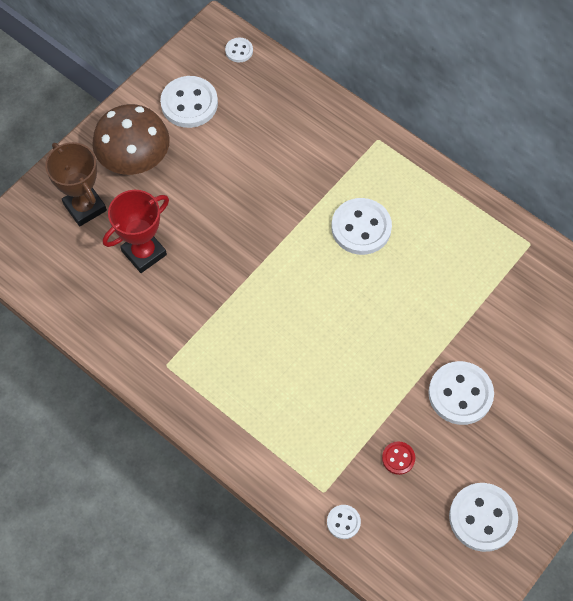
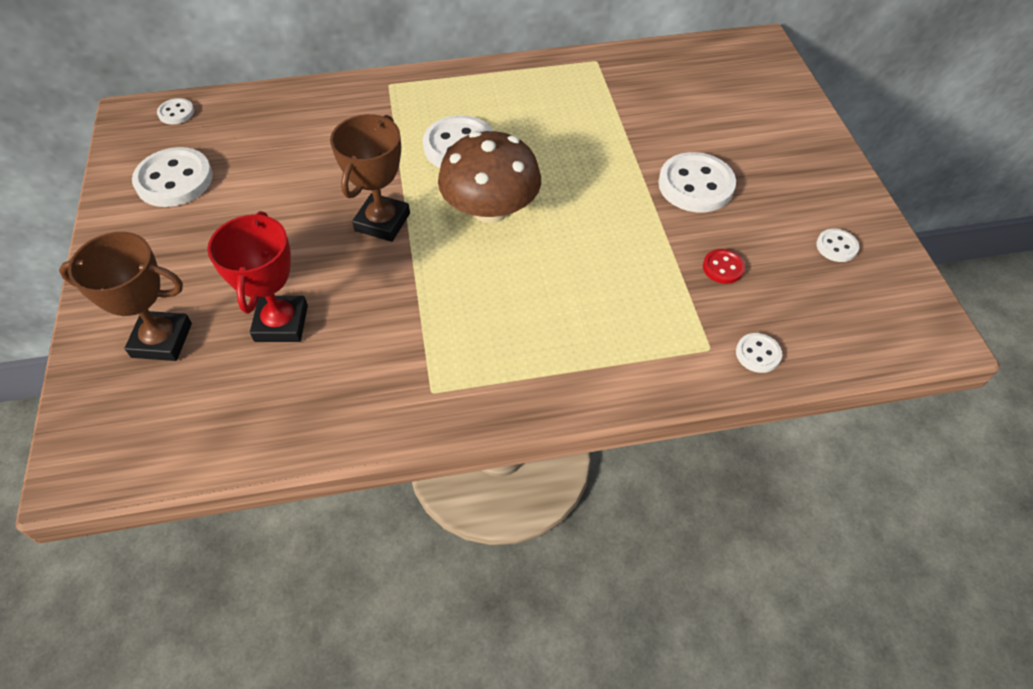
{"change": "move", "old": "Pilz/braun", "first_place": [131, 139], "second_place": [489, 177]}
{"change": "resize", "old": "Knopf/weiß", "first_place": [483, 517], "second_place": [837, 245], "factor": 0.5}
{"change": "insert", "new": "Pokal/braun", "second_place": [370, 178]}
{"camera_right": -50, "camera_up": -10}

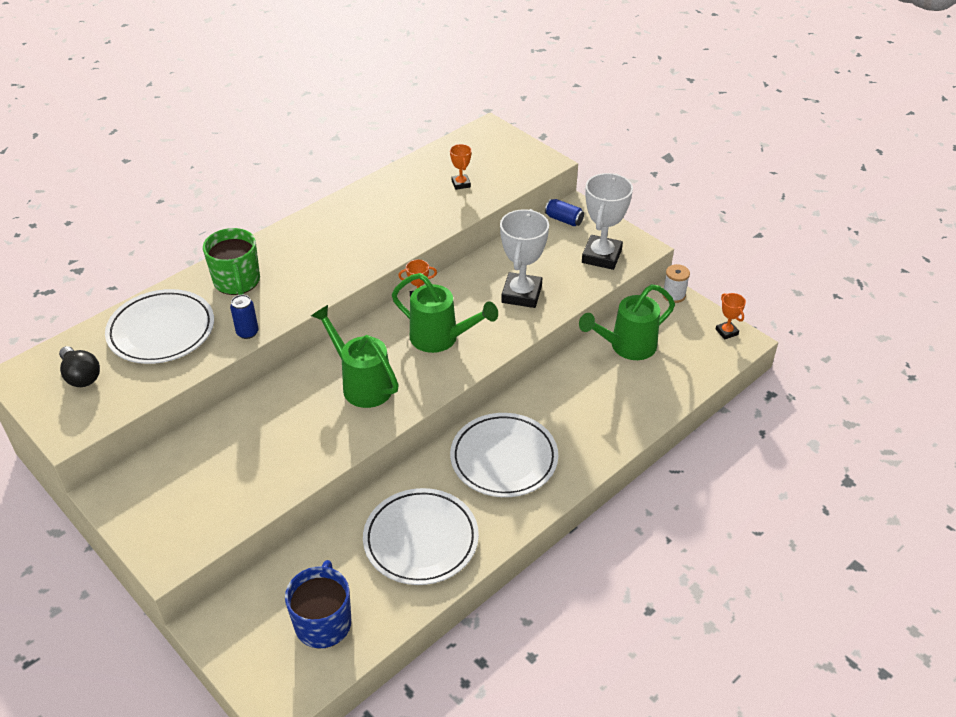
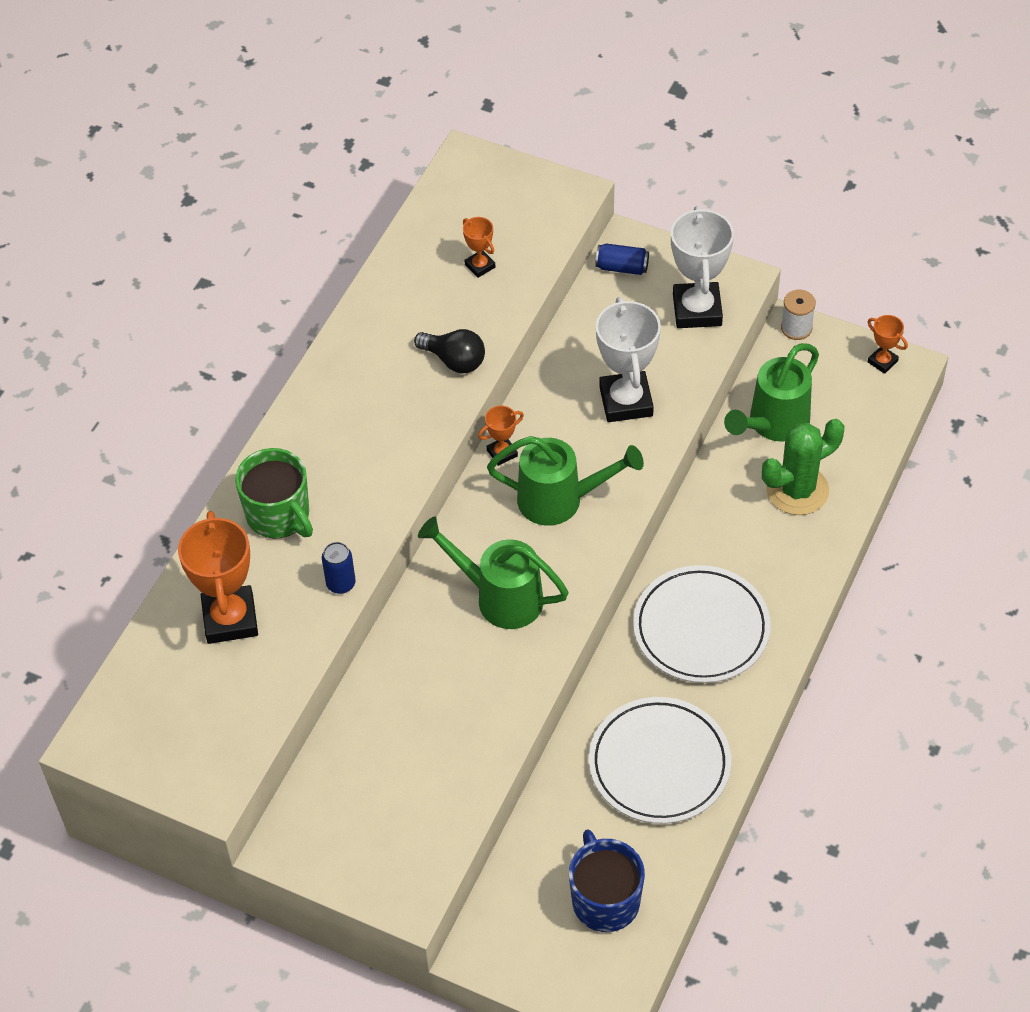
{"change": "move", "old": "Glühbirne/schwarz", "first_place": [79, 366], "second_place": [449, 351]}
{"change": "replace", "old": "Teller/weiß", "new": "Pokal/orange", "first_place": [159, 326], "second_place": [218, 577]}
{"change": "insert", "new": "Kaktus/grün", "second_place": [803, 467]}
{"camera_right": -20, "camera_up": 10}

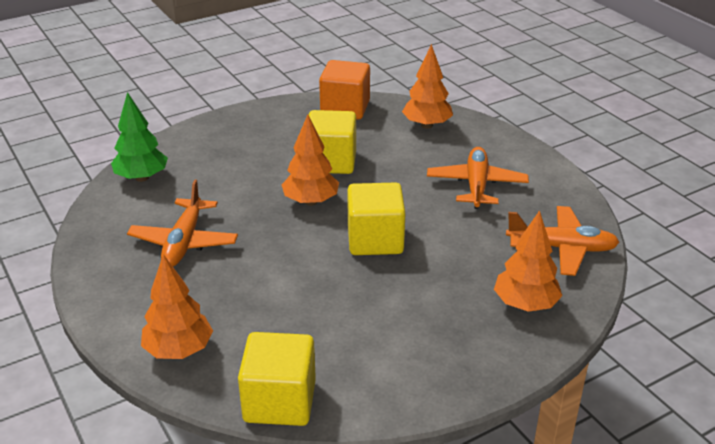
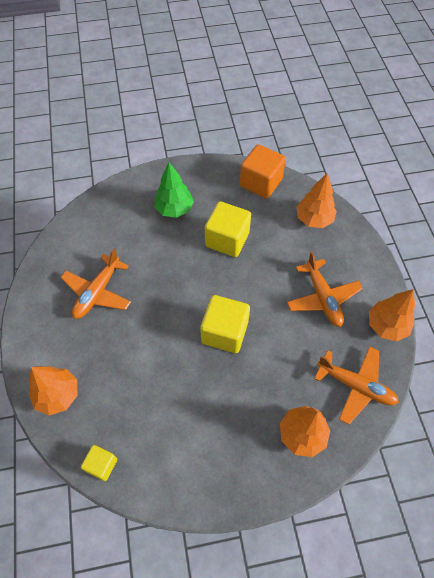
{"change": "move", "old": "Baum/grün", "first_place": [139, 137], "second_place": [174, 190]}
{"change": "resize", "old": "Kubus/gelb", "first_place": [277, 379], "second_place": [99, 463], "factor": 0.55}
{"change": "move", "old": "Baum/orange", "first_place": [310, 160], "second_place": [392, 315]}
{"change": "rotate", "old": "Flugzeug/orange", "first_place": [478, 178], "second_place": [325, 289], "degrees": 135}
{"camera_right": 20, "camera_up": 25}

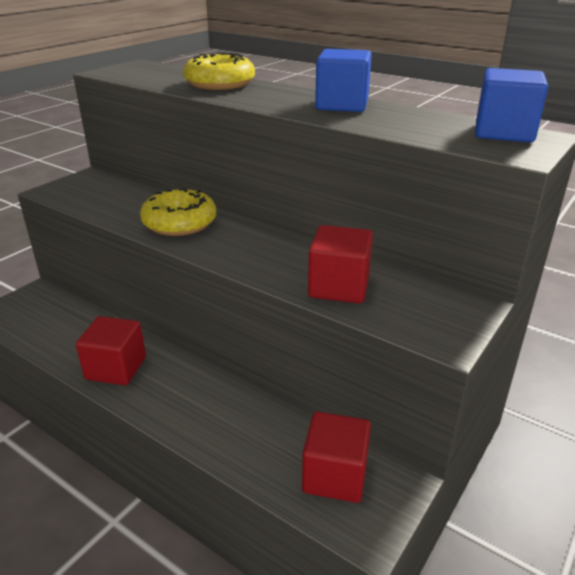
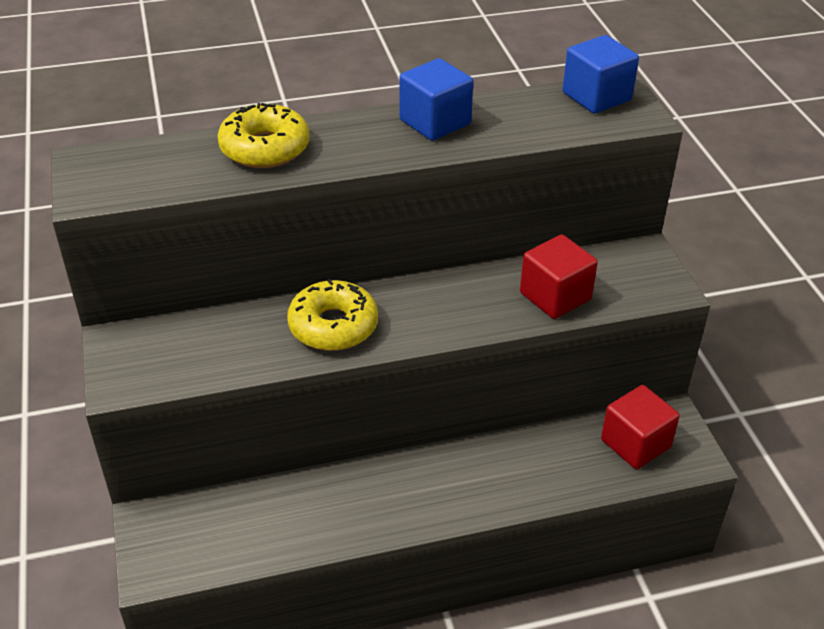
{"change": "delete", "old": "Kubus/rot", "first_place": [111, 350]}
{"camera_right": -50, "camera_up": 10}

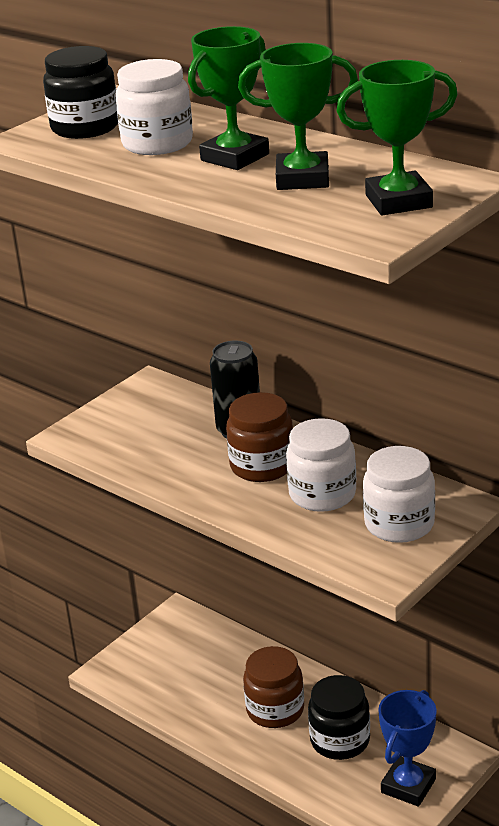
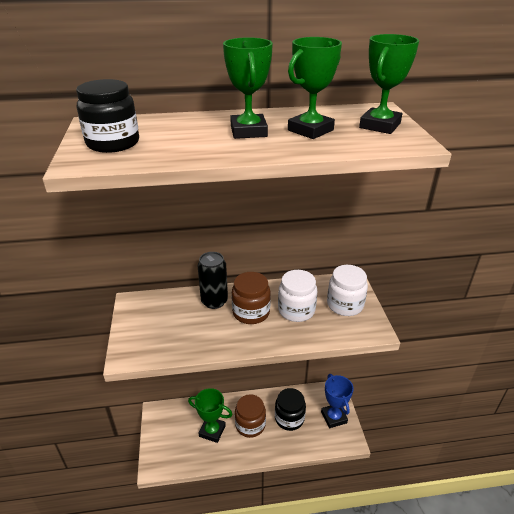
{"change": "delete", "old": "Einmachglas/weiß", "first_place": [154, 107]}
{"change": "insert", "new": "Pokal/grün", "second_place": [210, 415]}
{"camera_right": -50, "camera_up": 5}

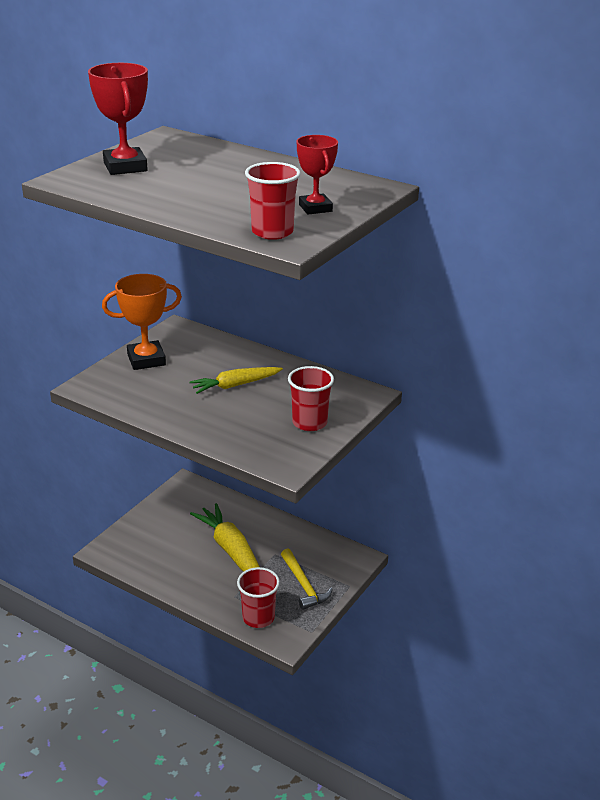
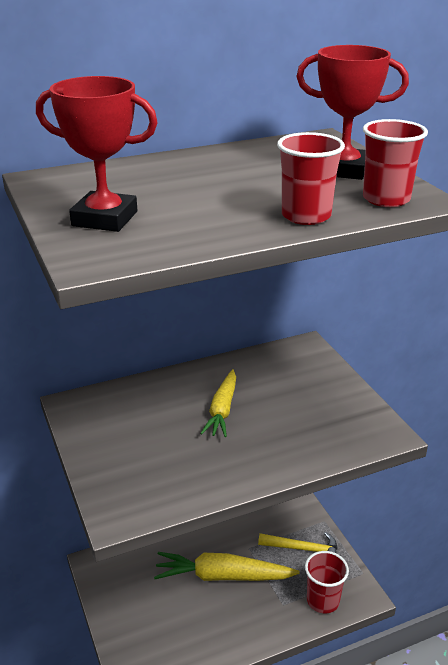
{"change": "delete", "old": "Pokal/orange", "first_place": [142, 322]}
{"change": "move", "old": "Becher/rot", "first_place": [311, 398], "second_place": [311, 178]}
{"change": "resize", "old": "Pokal/rot", "first_place": [317, 174], "second_place": [352, 112], "factor": 1.51}
{"camera_right": -55, "camera_up": 0}

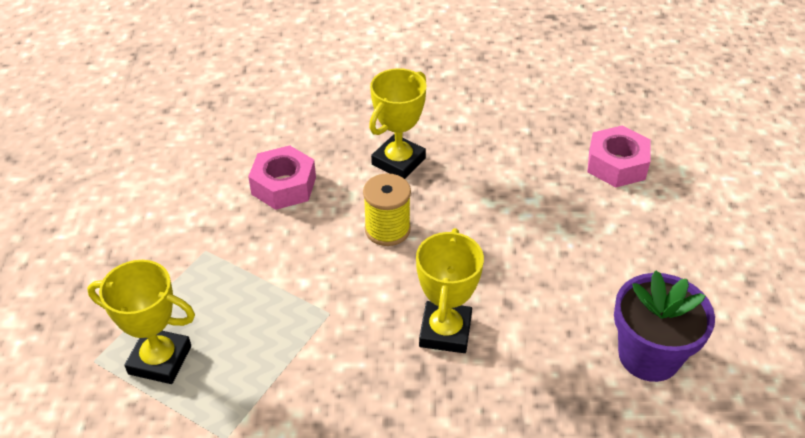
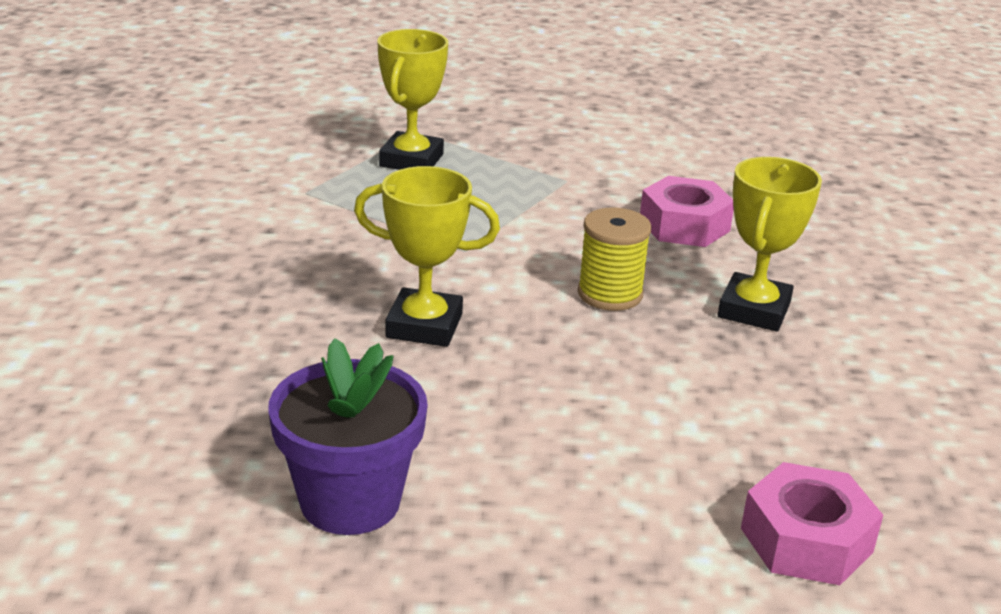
{"change": "rotate", "old": "Pokal/gelb", "first_place": [397, 123], "second_place": [770, 244], "degrees": 75}
{"camera_right": 90, "camera_up": -15}

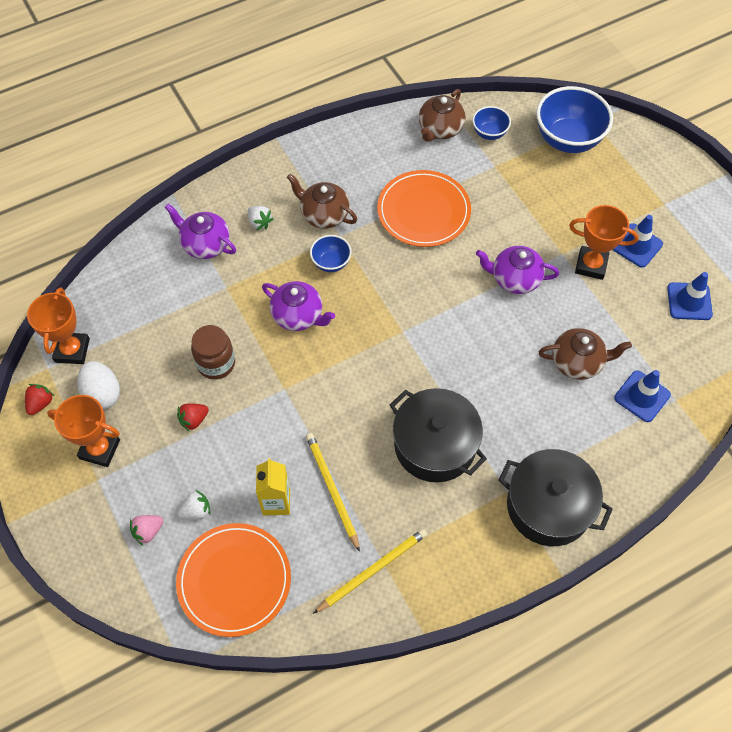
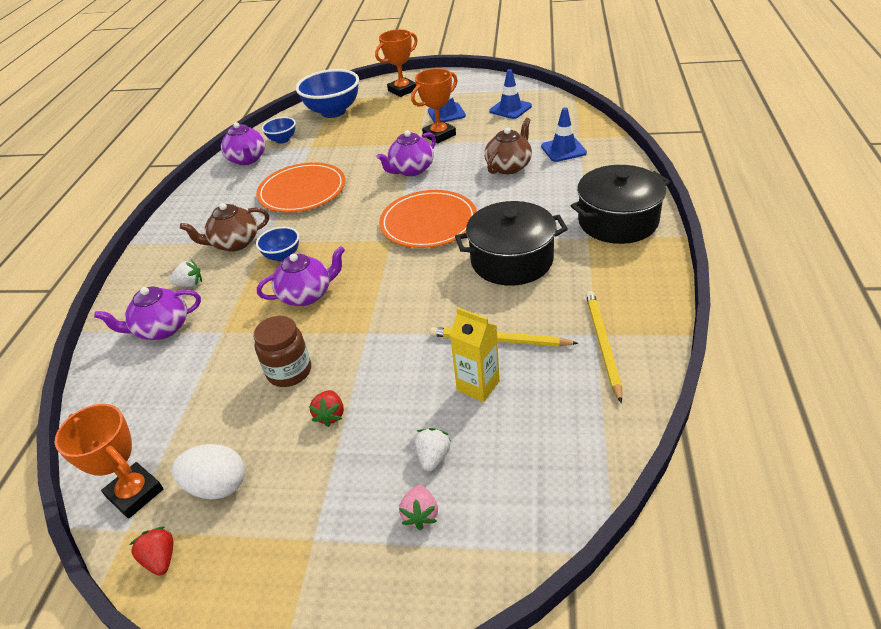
{"change": "move", "old": "Pokal/orange", "first_place": [83, 431], "second_place": [396, 63]}
{"change": "move", "old": "Teller/orange", "first_place": [233, 580], "second_place": [428, 219]}
{"change": "recolor", "old": "Teekanne/braun", "new": "Teekanne/lila", "first_place": [442, 115], "second_place": [243, 143]}
{"camera_right": -50, "camera_up": -20}

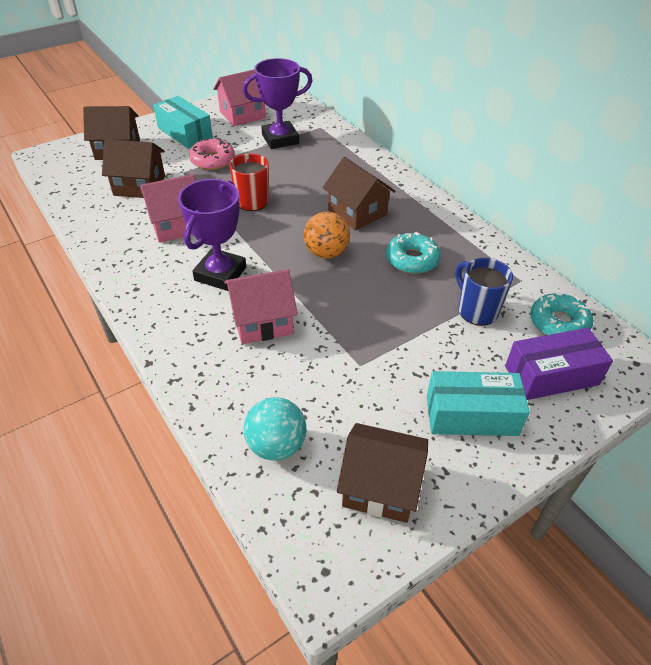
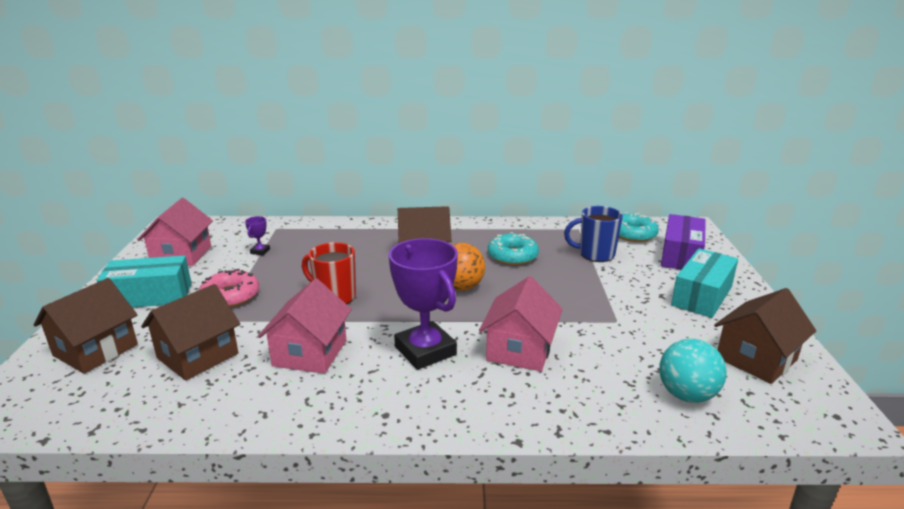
{"change": "resize", "old": "Pokal/lila", "first_place": [278, 103], "second_place": [257, 235], "factor": 0.41}
{"camera_right": -55, "camera_up": -20}

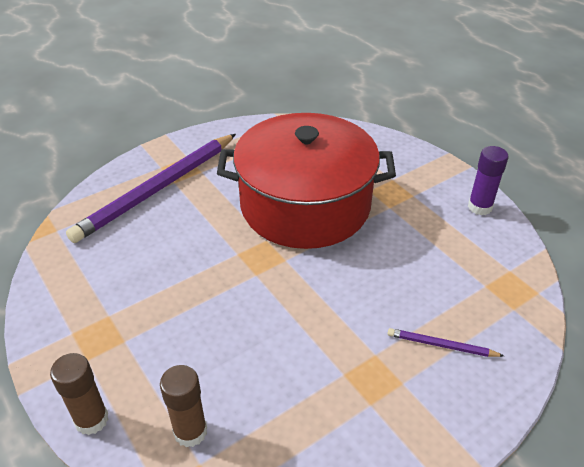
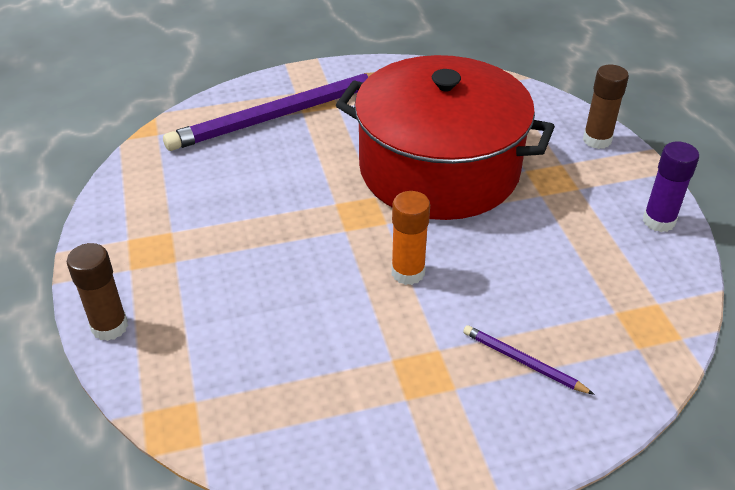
{"change": "move", "old": "Klebestift/braun", "first_place": [183, 406], "second_place": [606, 106]}
{"change": "insert", "new": "Klebestift/orange", "second_place": [410, 238]}
{"camera_right": 20, "camera_up": 0}

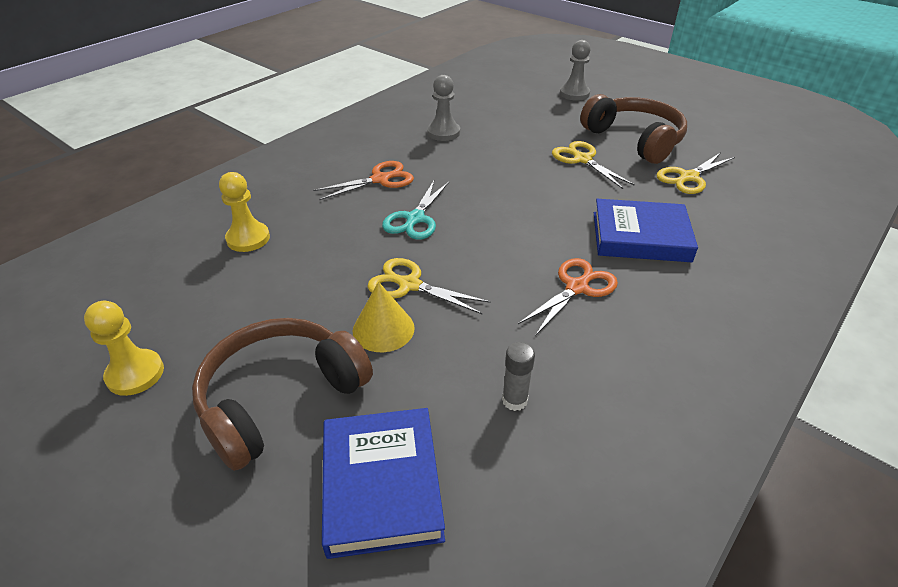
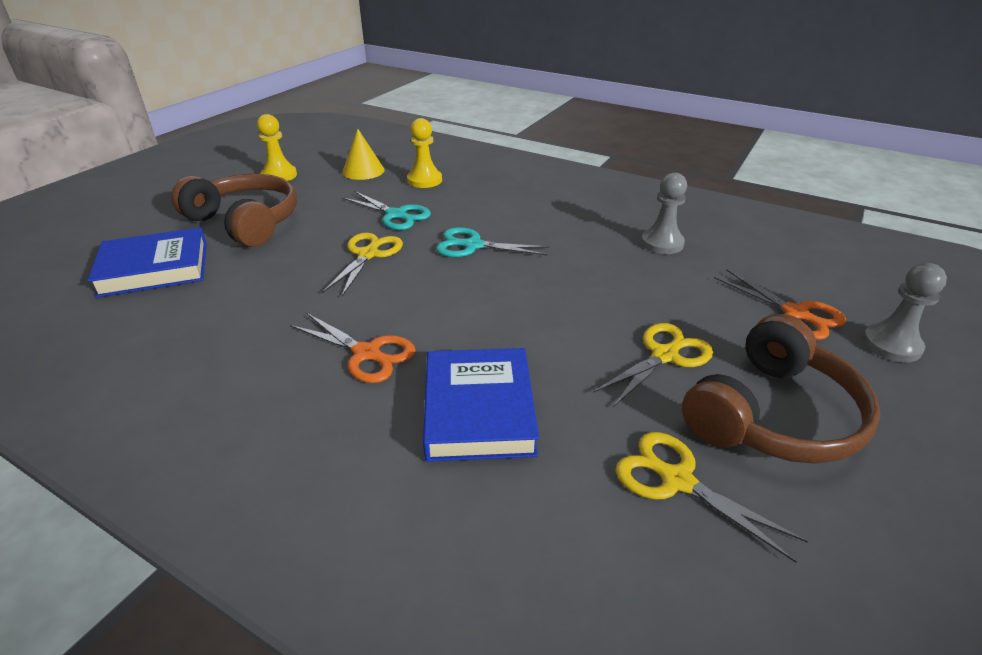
{"change": "move", "old": "Schere/orange", "first_place": [363, 180], "second_place": [780, 304]}
{"change": "move", "old": "Kegel/gelb", "first_place": [384, 317], "second_place": [363, 154]}
{"change": "delete", "old": "Klebestift/grau", "first_place": [518, 376]}
{"change": "insert", "new": "Schere/türkis", "second_place": [386, 210]}
{"camera_right": 80, "camera_up": -5}

